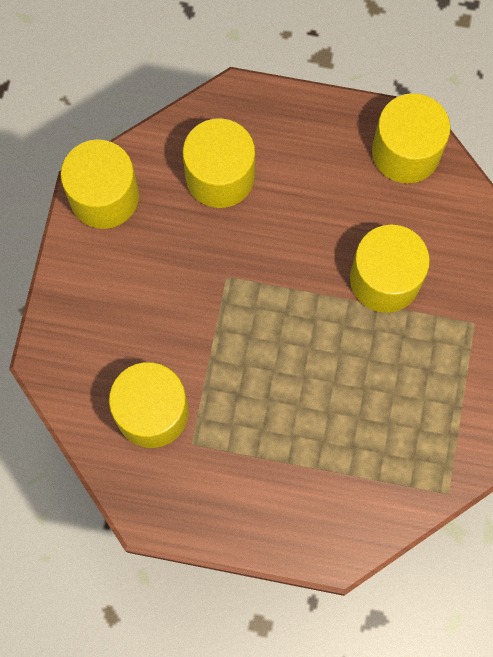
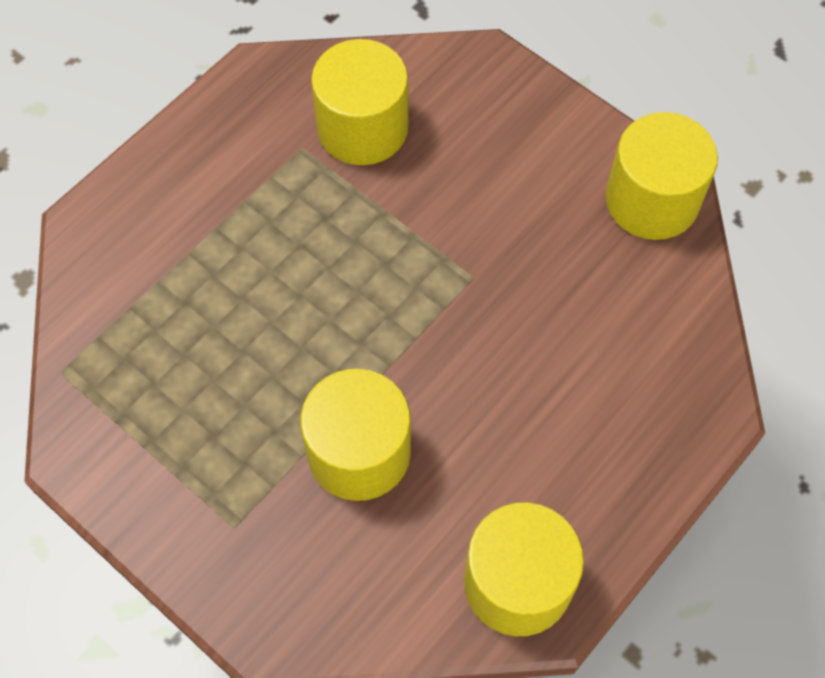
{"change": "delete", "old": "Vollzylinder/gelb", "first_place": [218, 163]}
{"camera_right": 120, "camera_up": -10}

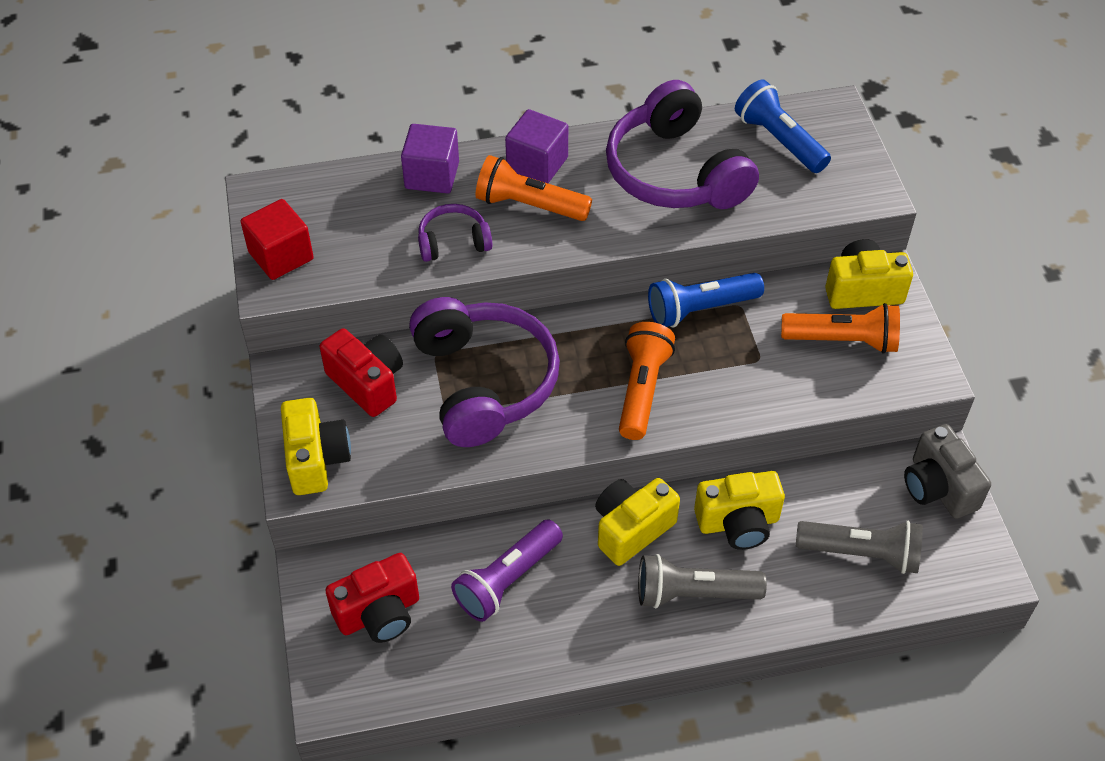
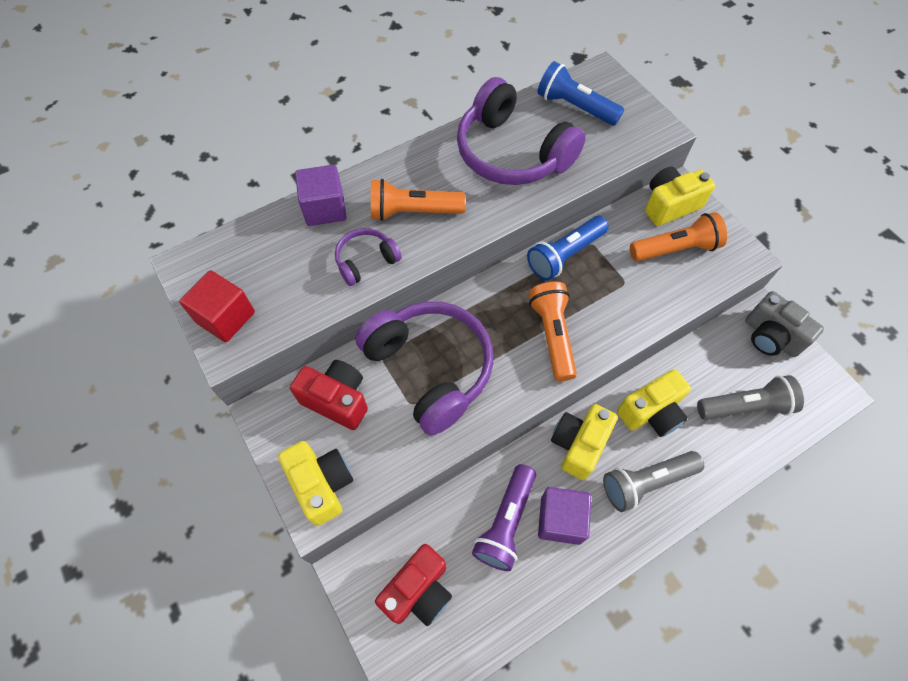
{"change": "move", "old": "Kubus/lila", "first_place": [536, 146], "second_place": [564, 516]}
{"camera_right": -20, "camera_up": 10}

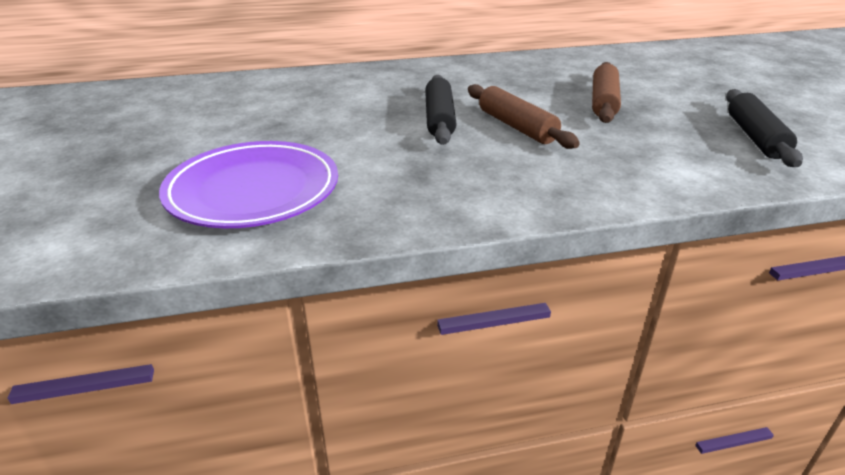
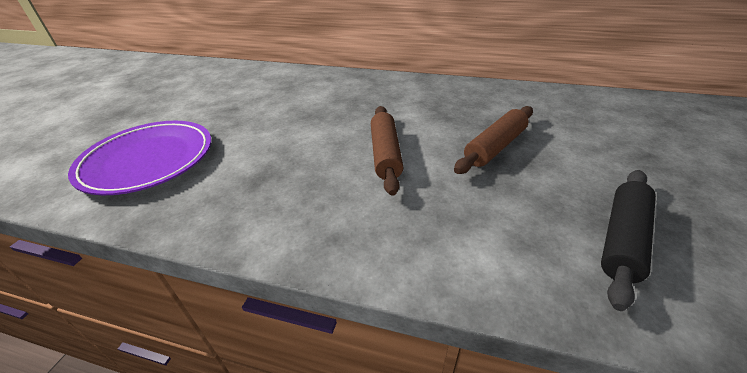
{"change": "delete", "old": "Nudelholz/schwarz", "first_place": [441, 110]}
{"camera_right": 30, "camera_up": 5}

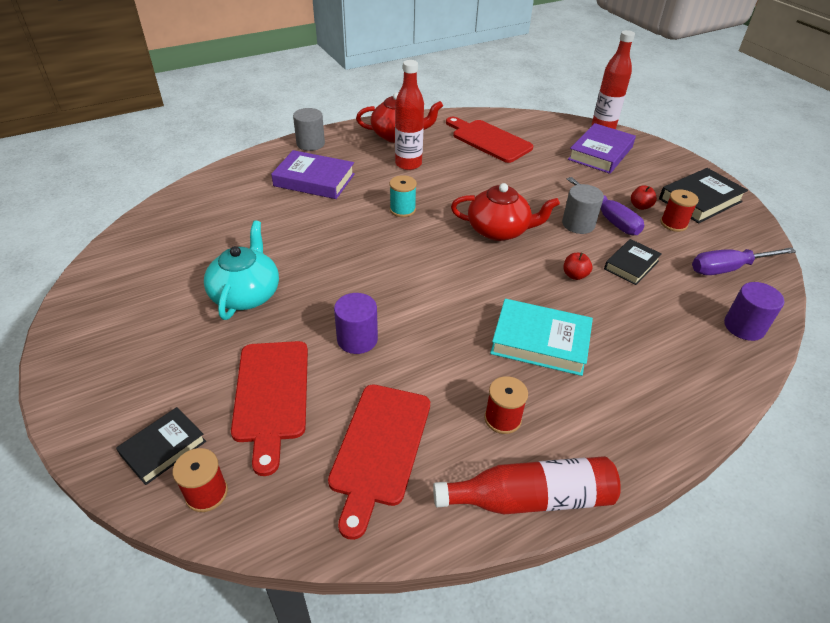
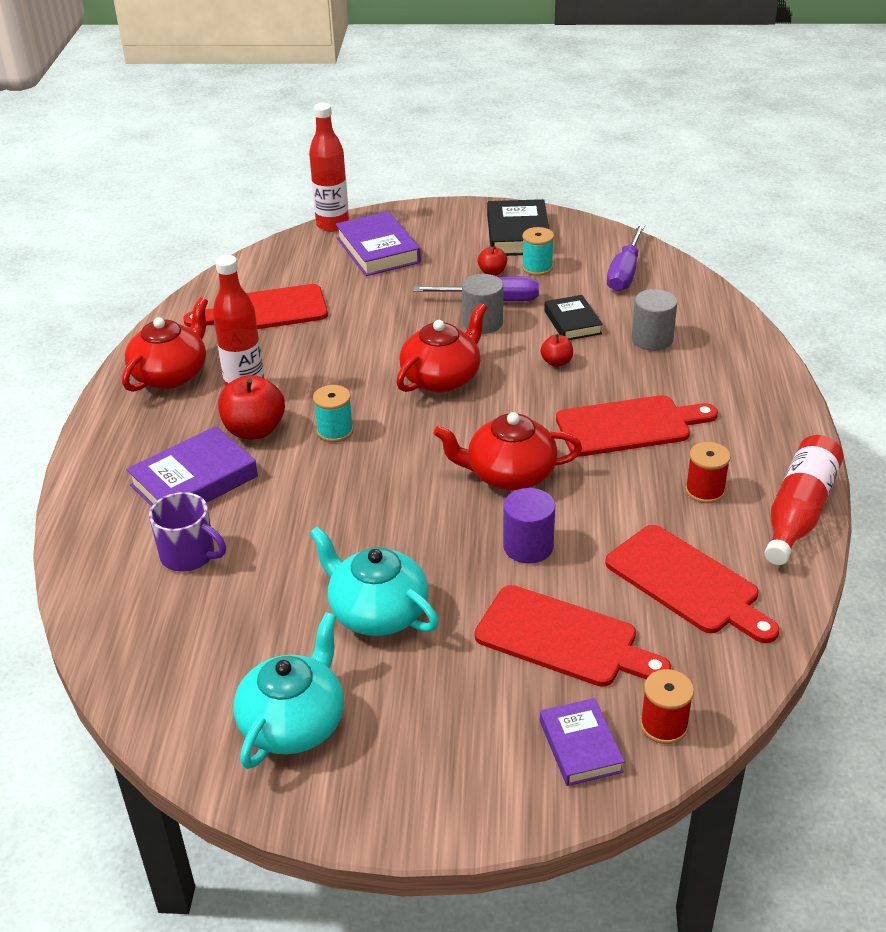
{"change": "recolor", "old": "Buch/schwarz", "new": "Buch/lila", "first_place": [161, 446], "second_place": [582, 742]}
{"change": "move", "old": "Vollzylinder/grau", "first_place": [309, 129], "second_place": [654, 320]}
{"change": "replace", "old": "Buch/türkis", "new": "Schneidebrett/rot", "first_place": [541, 337], "second_place": [637, 425]}
{"change": "recolor", "old": "Garnrolle/rot", "new": "Garnrolle/türkis", "first_place": [679, 210], "second_place": [538, 251]}
{"change": "delete", "old": "Vollzylinder/lila", "first_place": [754, 311]}
{"change": "insert", "new": "Tasse/lila", "second_place": [187, 532]}
{"change": "insert", "new": "Apfel/rot", "second_place": [251, 407]}
{"change": "insert", "new": "Teekanne/türkis", "second_place": [289, 690]}
{"change": "insert", "new": "Teekanne/rot", "second_place": [508, 451]}
{"camera_right": -55, "camera_up": -5}

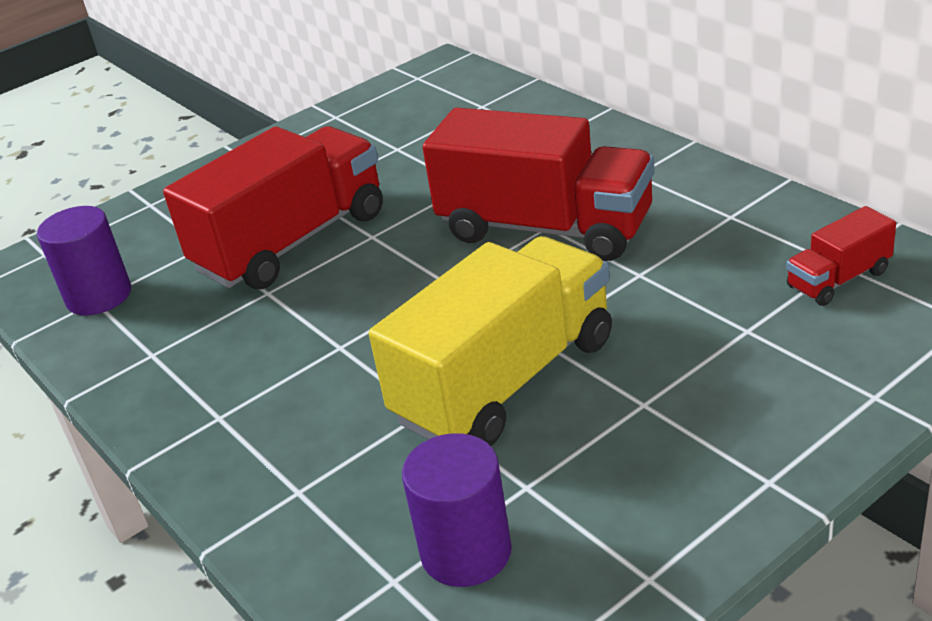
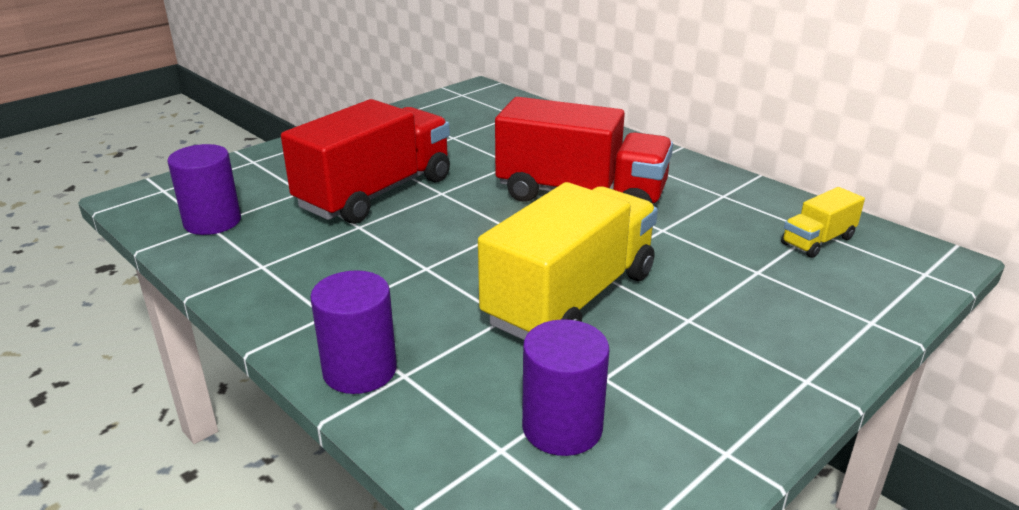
{"change": "recolor", "old": "Lastwagen/rot", "new": "Lastwagen/gelb", "first_place": [841, 256], "second_place": [823, 222]}
{"change": "insert", "new": "Vollzylinder/lila", "second_place": [353, 332]}
{"camera_right": -10, "camera_up": -5}

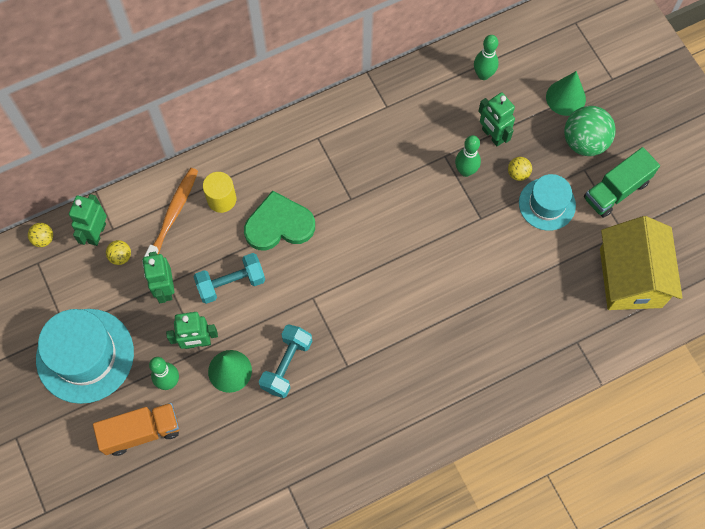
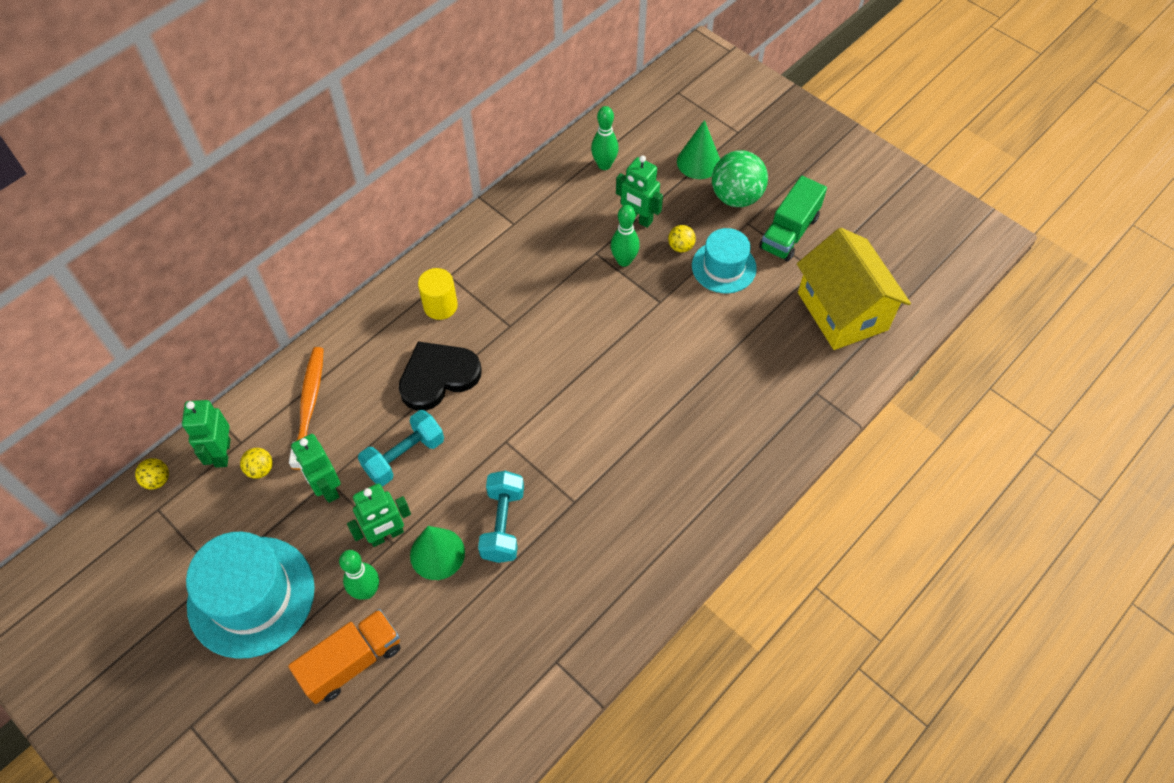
{"change": "move", "old": "Vollzylinder/gelb", "first_place": [219, 192], "second_place": [438, 294]}
{"change": "recolor", "old": "Herz/grün", "new": "Herz/schwarz", "first_place": [279, 220], "second_place": [440, 376]}
{"camera_right": -20, "camera_up": -10}

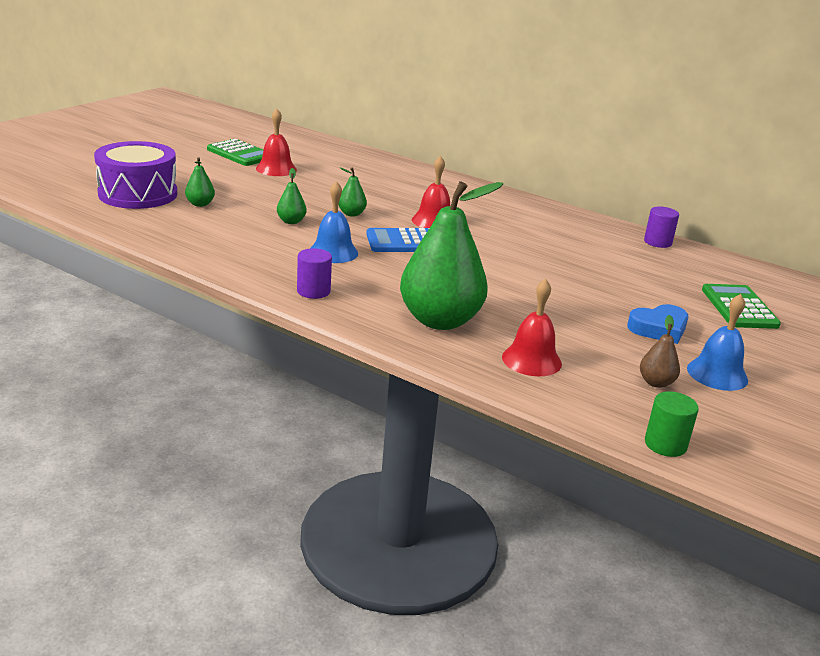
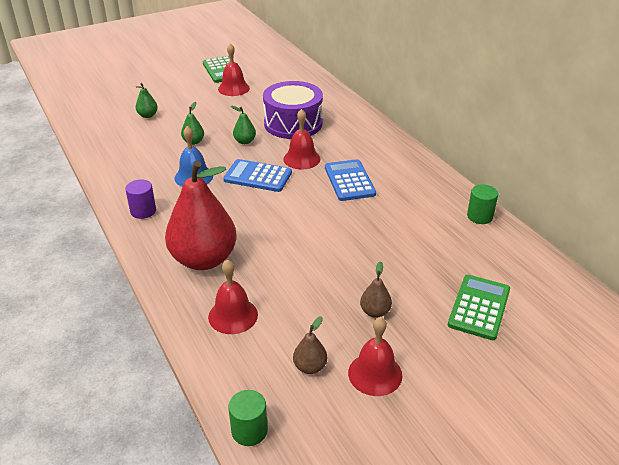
{"change": "move", "old": "Trommel/lila", "first_place": [135, 175], "second_place": [293, 110]}
{"change": "recolor", "old": "Birne/grün", "new": "Birne/rot", "first_place": [451, 255], "second_place": [201, 215]}
{"change": "replace", "old": "Herz/blau", "new": "Birne/braun", "first_place": [658, 324], "second_place": [376, 289]}
{"change": "recolor", "old": "Vollzylinder/lila", "new": "Vollzylinder/grün", "first_place": [661, 227], "second_place": [482, 204]}
{"change": "recolor", "old": "Glocke/blau", "new": "Glocke/rot", "first_place": [717, 342], "second_place": [375, 356]}
{"change": "insert", "new": "Taschenrechner/blau", "second_place": [350, 180]}
{"camera_right": 30, "camera_up": 10}

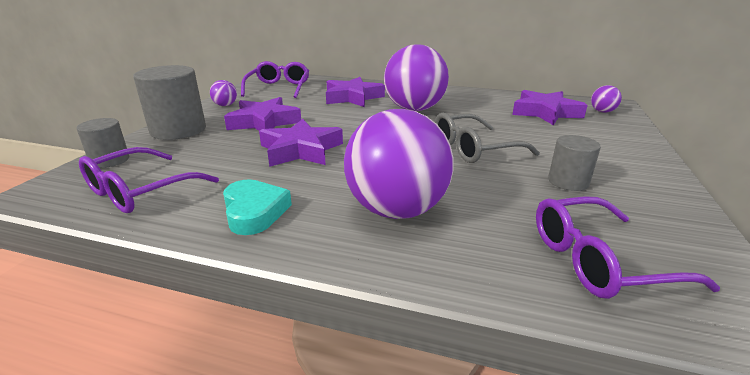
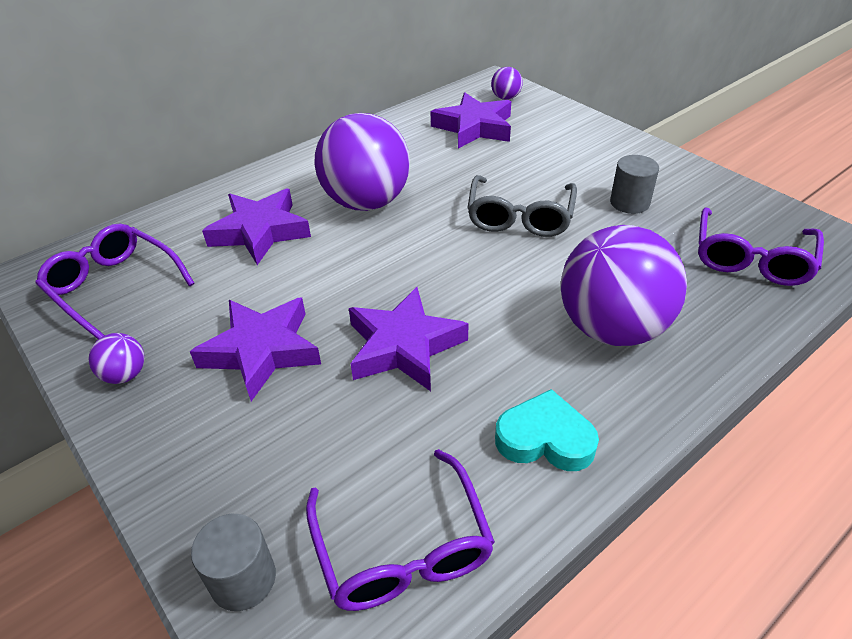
{"change": "delete", "old": "Vollzylinder/grau", "first_place": [169, 102]}
{"camera_right": -55, "camera_up": 15}

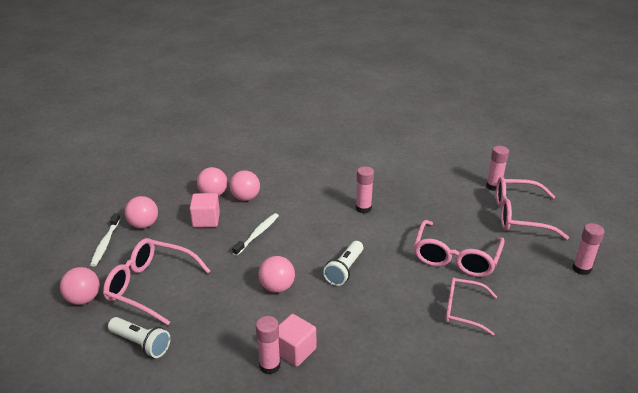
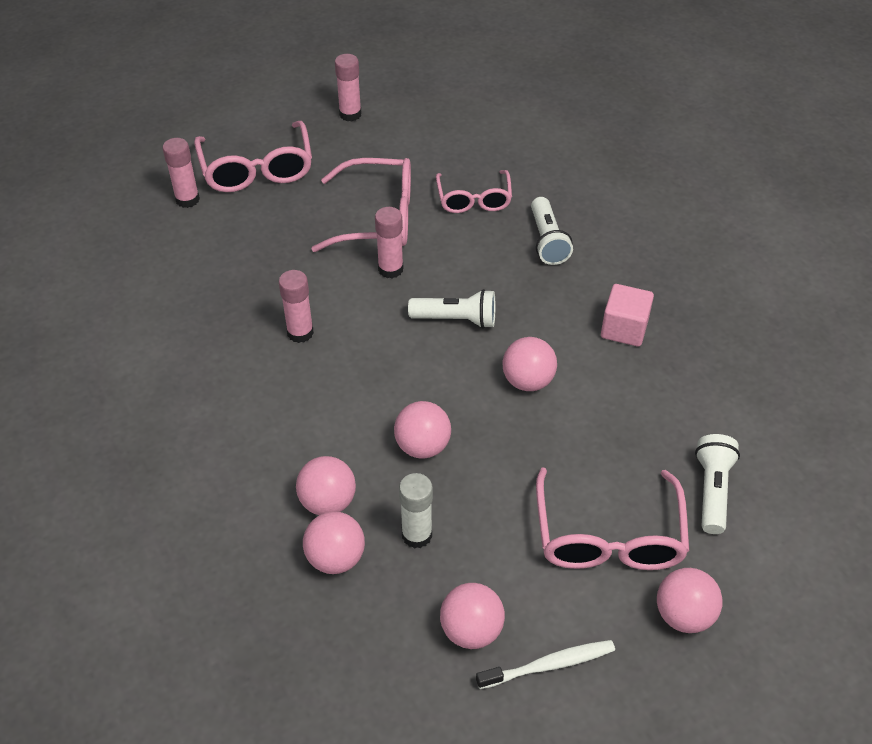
{"change": "replace", "old": "Kubus/rosa", "new": "Klebestift/weiß", "first_place": [205, 210], "second_place": [416, 511]}
{"change": "replace", "old": "Zahnbürste/weiß", "new": "Ball/rosa", "first_place": [255, 234], "second_place": [422, 430]}
{"change": "move", "old": "Klebestift/rosa", "first_place": [268, 345], "second_place": [389, 242]}
{"change": "insert", "new": "Taschenlampe/weiß", "second_place": [552, 231]}
{"camera_right": -110, "camera_up": 15}

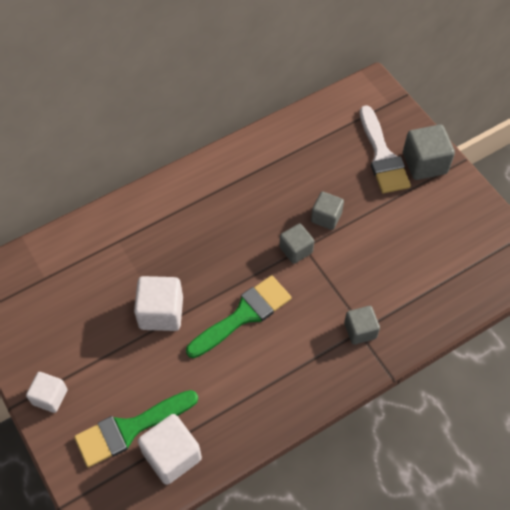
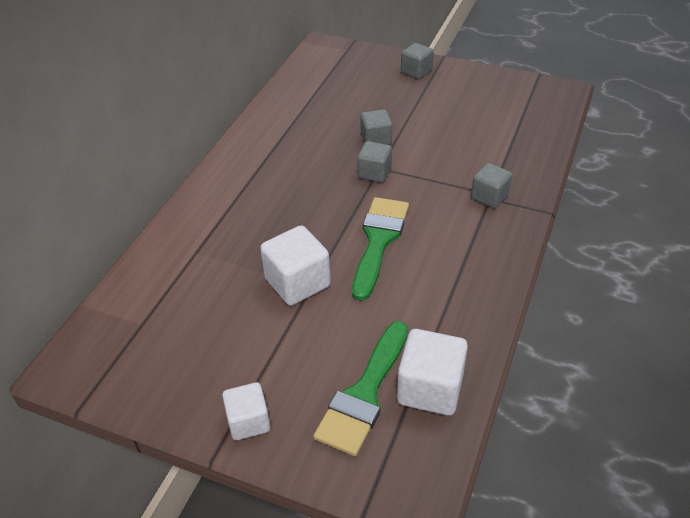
{"change": "delete", "old": "Pinsel/weiß", "first_place": [385, 149]}
{"change": "resize", "old": "Kubus/grau", "first_place": [429, 152], "second_place": [417, 61], "factor": 0.64}
{"camera_right": -35, "camera_up": -15}

